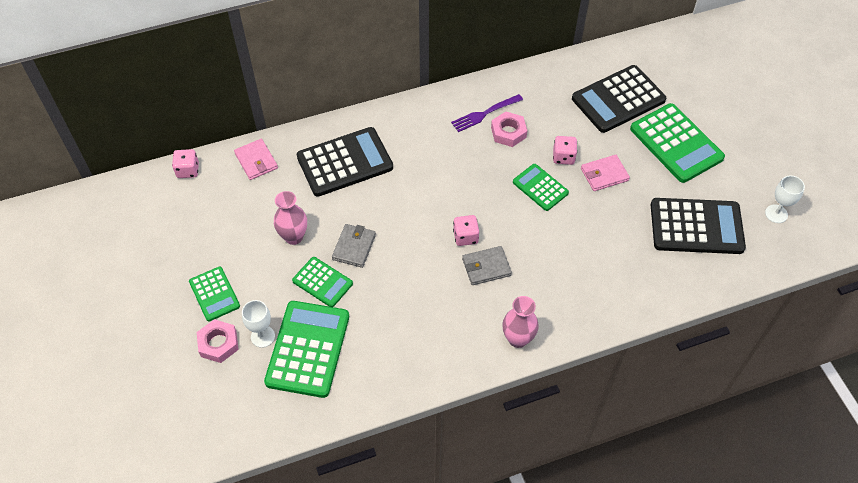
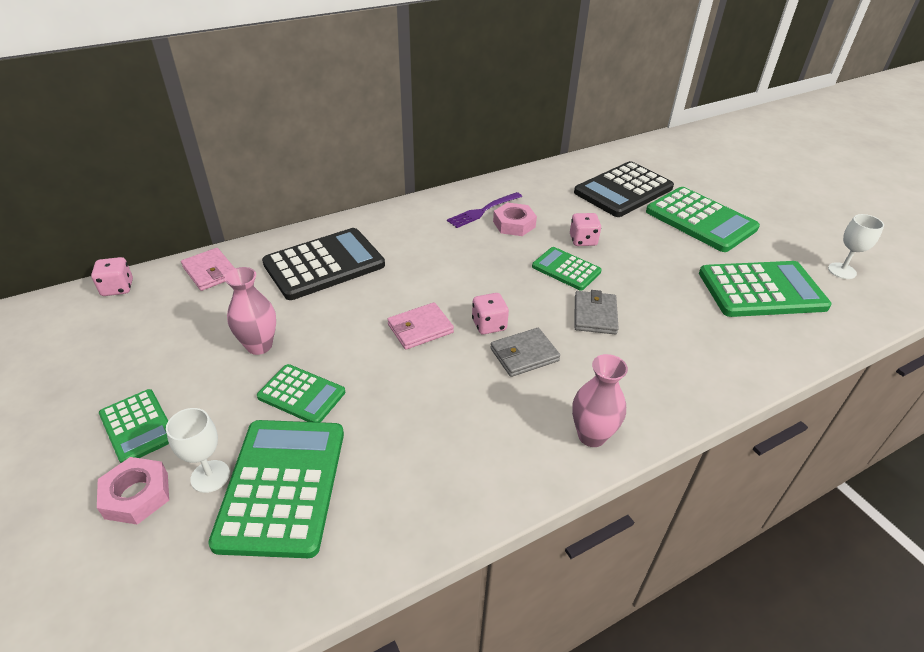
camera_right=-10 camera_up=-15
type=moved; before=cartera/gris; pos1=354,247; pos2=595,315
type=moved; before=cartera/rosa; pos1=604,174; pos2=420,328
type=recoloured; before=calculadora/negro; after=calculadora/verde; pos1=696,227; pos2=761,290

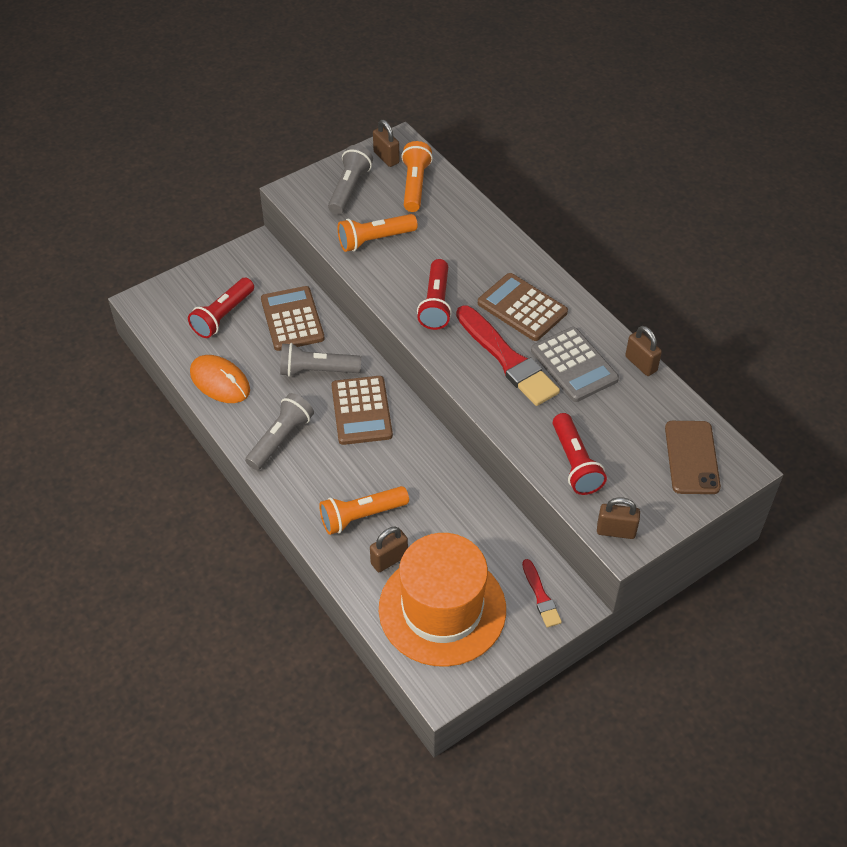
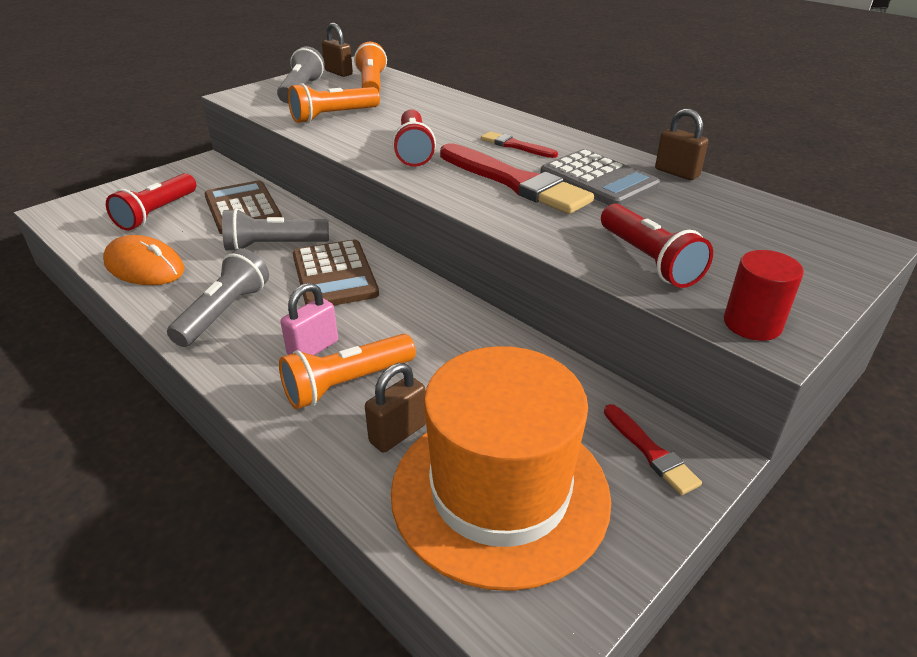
camera_right=-10 camera_up=-15
type=removed; before=móvil/marrón; pos1=691,457
type=added; after=candado/rosa; pos2=313,349
type=replaced; before=calculadora/marrón; after=pincel/rojo; pos1=522,308; pos2=516,146
type=replaced; before=candado/marrón; after=cilindro/rojo; pos1=616,531; pos2=752,324

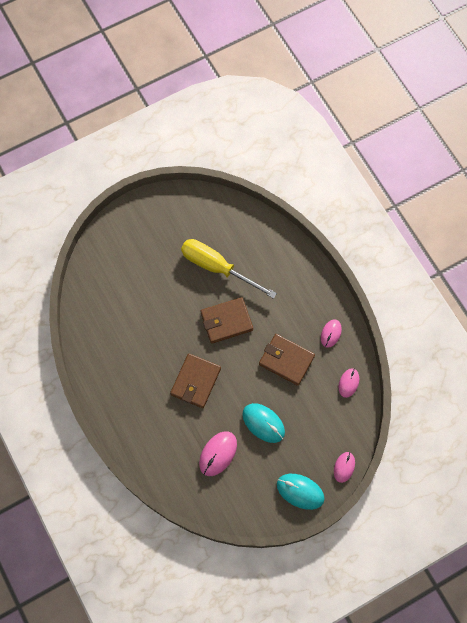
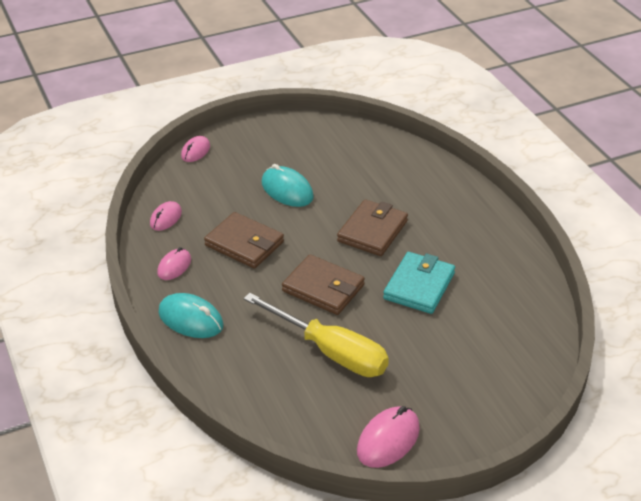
camera_right=-175 camera_up=-30
type=added; after=cartera/turquesa; pos2=419,286
type=moved; before=ratón/rosa; pos1=218,454; pos2=388,440
type=moved; before=ratón/turquesa; pos1=300,491; pos2=190,319
type=turned; before=cartera/marrón; pos1=226,321; pos2=323,288; turn=45

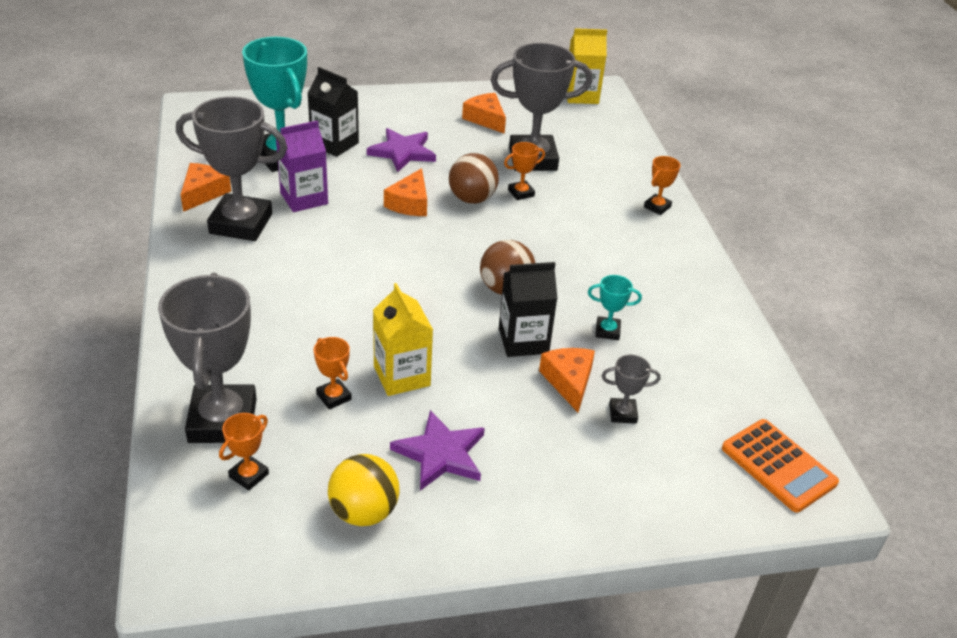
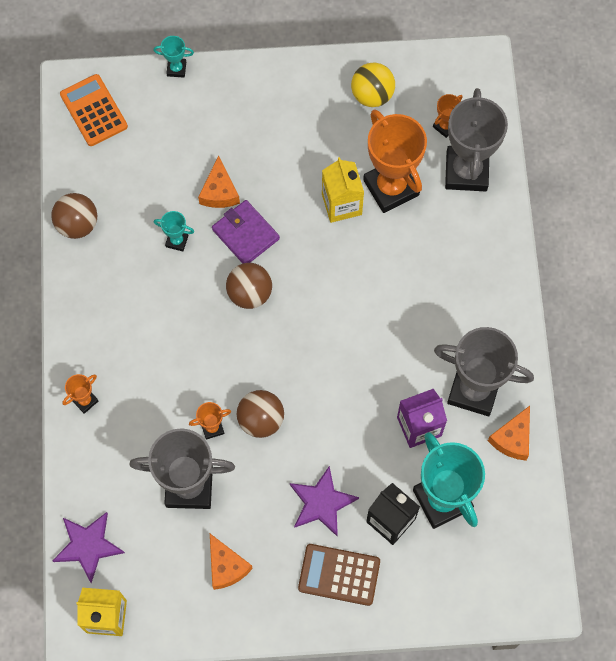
camera_right=-170 camera_up=30
type=removed; before=queso/naranja; pos1=409,203
type=removed; before=trofeo/gris; pos1=622,413
type=added; after=pelota/marrón; pos2=77,224
type=added; after=trofeo/turquesa; pos2=176,69
type=added; after=calculadora/marrón; pos2=339,574
type=moved; before=estrella/morado; pos1=440,454; pos2=88,546
type=replaced; before=cartón de leche/negro; after=cartera/morado; pos1=523,341; pos2=245,234
type=resized; before=trofeo/naranja; pos1=334,397; pos2=391,187; scale=2.27

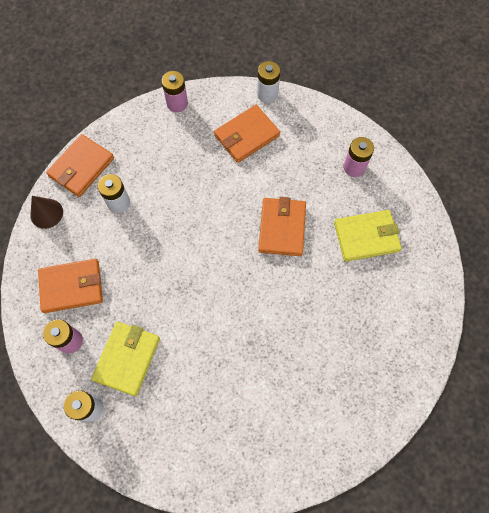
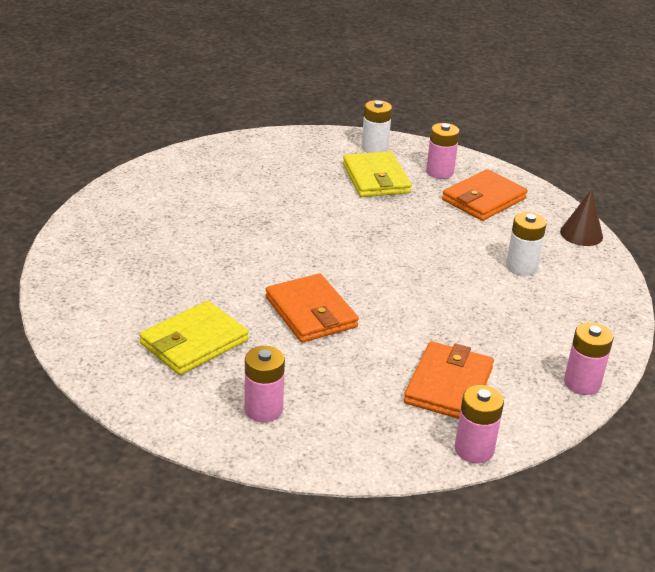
camera_right=145 camera_up=-35
type=removed; before=cartera/naranja; pos1=81,167
type=recoloured; before=pila/blanco; after=pila/rosa; pos1=267,94; pos2=474,449

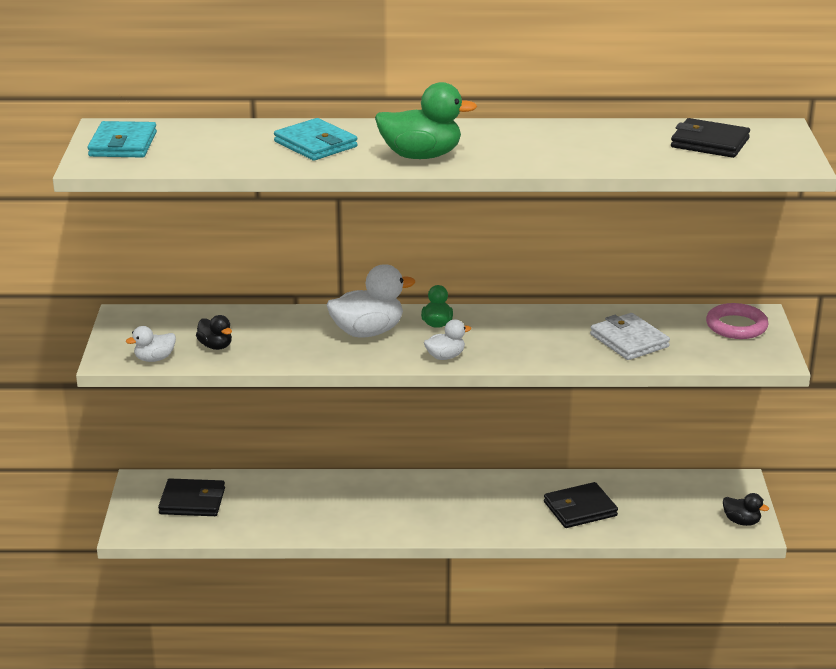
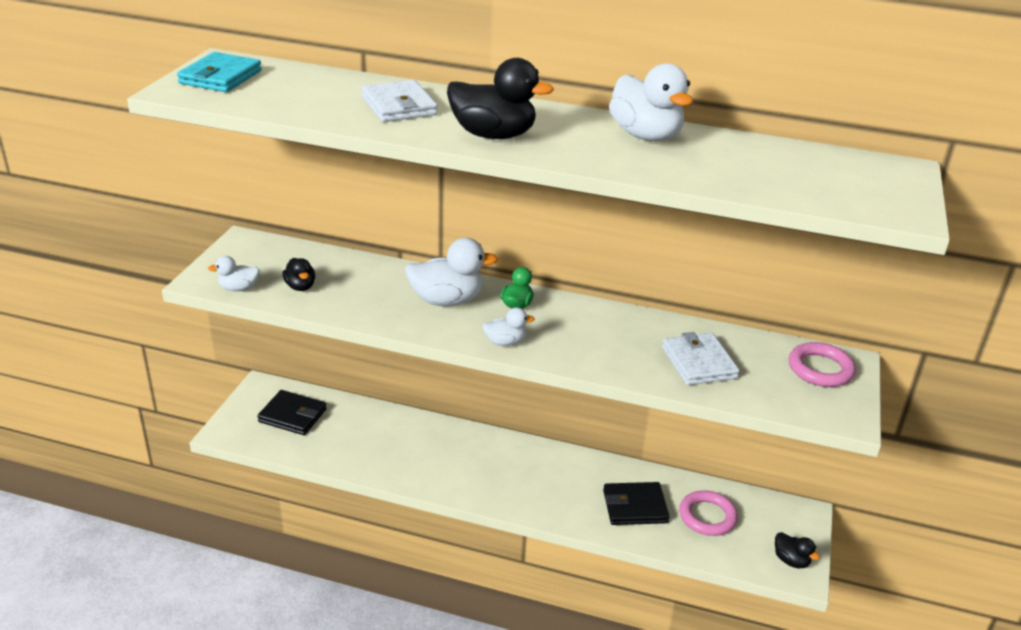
camera_right=15 camera_up=5
type=removed; before=cartera/negro; pos1=709,143
type=added; after=pato/blanco; pos2=646,135
type=added; after=anillo/rosa; pos2=707,516
type=recoloured; before=cartera/turquesa; after=cartera/blanco; pos1=315,144; pos2=399,106
type=recoloured; before=pato/verde; after=pato/negro; pos1=421,156; pos2=493,135

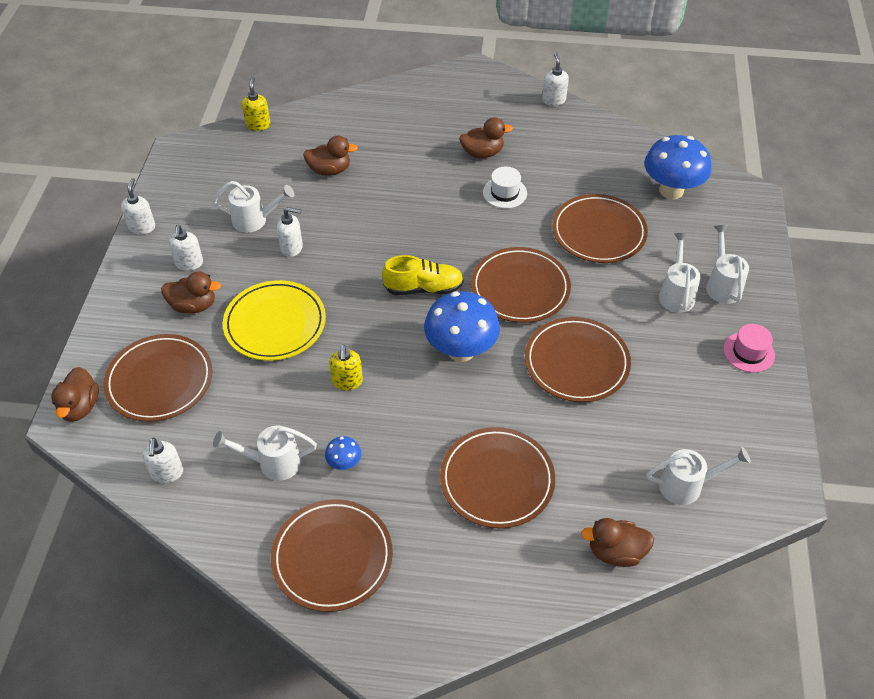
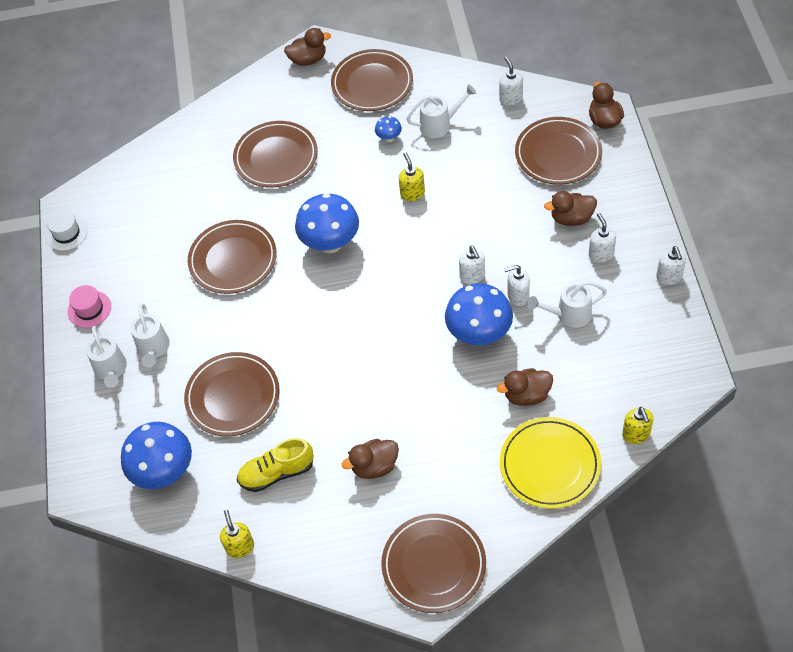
camera_right=170 camera_up=5
type=removed; before=regadera/blanco; pos1=687,486
type=added; after=dispensador de jabón/amarillo; pos2=240,547
type=added; after=seta/azul; pos2=479,334
type=moved; before=plato/amarillo; pos1=275,324; pos2=550,465
type=moved; before=zapato/amarillo; pos1=423,288; pos2=276,473
type=moved; before=plato/marrón; pos1=520,288; pos2=434,565
type=moved; before=sombrero/blanco; pos1=504,193; pos2=66,233
type=moved; before=dispensador de jabón/blanco; pos1=553,100; pos2=472,276
type=moved; before=pato/marrón; pos1=615,552; pos2=308,59

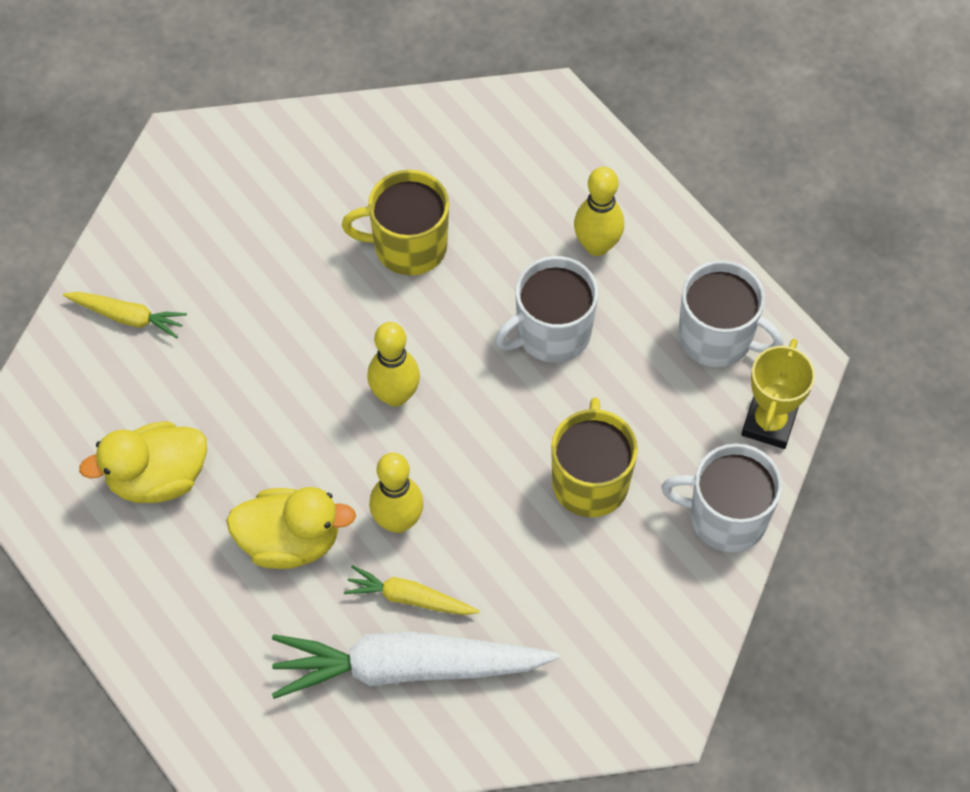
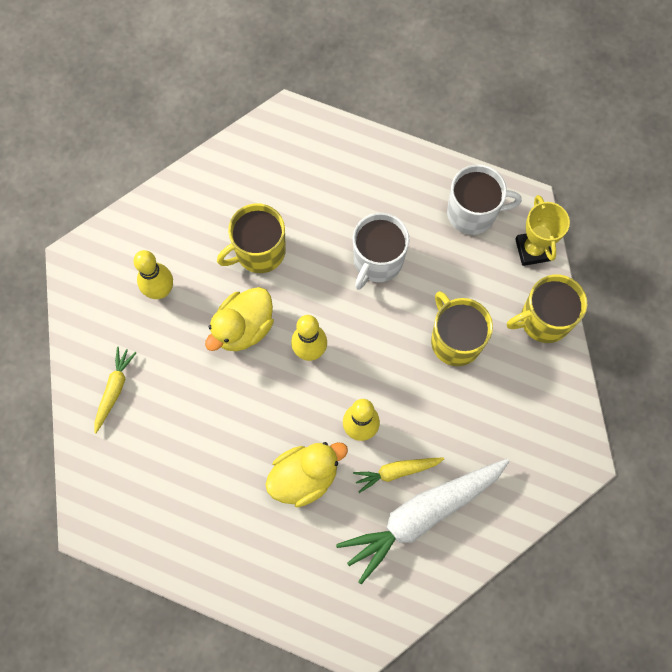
camera_right=-30 camera_up=10
type=moved; before=pato/amarillo; pos1=157,478; pos2=244,328
type=moved; before=bolo/amarillo; pos1=597,245; pos2=160,290
type=recoloured; before=taza/blanco; after=taza/amarillo; pos1=726,517; pos2=543,320
type=turned; before=zanahoria/amarillo; pos1=127,317; pos2=114,390; turn=-60

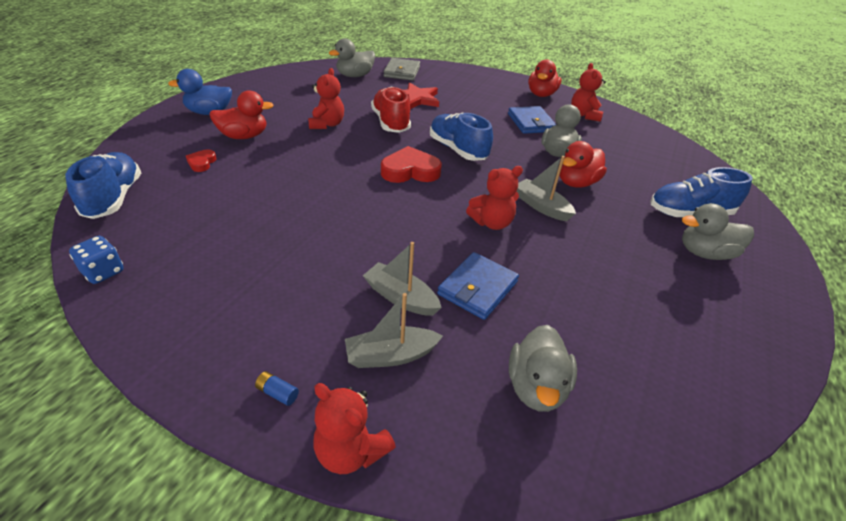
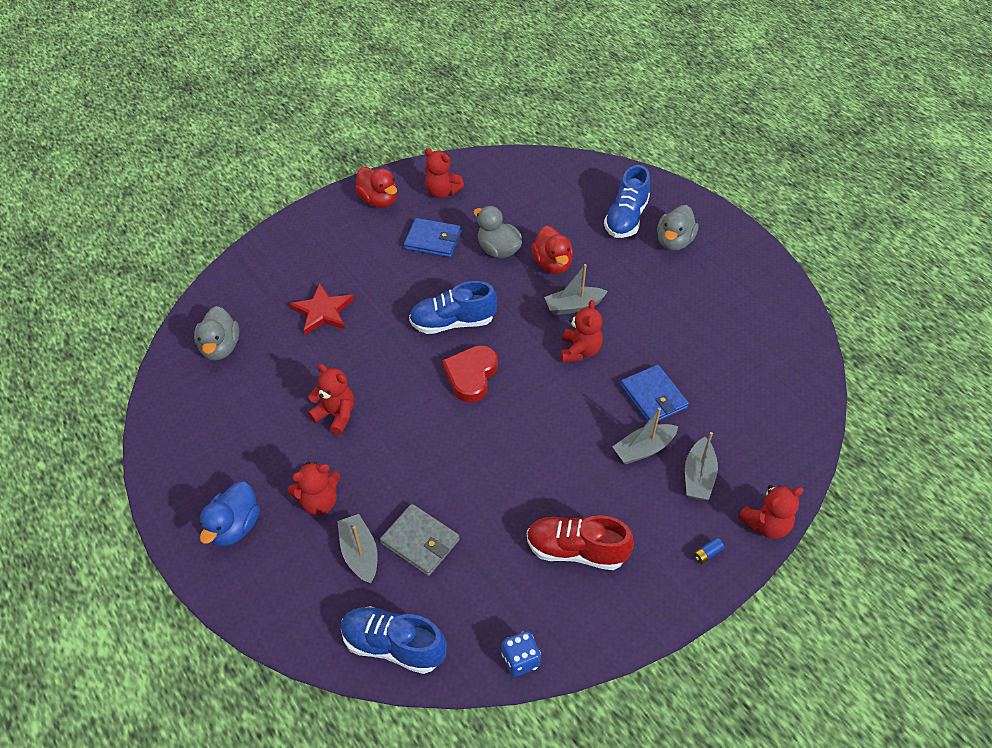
camera_right=-60 camera_up=10
type=removed; before=pato/gris; pos1=536,387
type=moved; before=zapato/rojo; pos1=390,122; pos2=576,550
type=moved; before=cartera/gris; pos1=402,72; pos2=420,541
type=replaced; before=corazón/rojo; after=barco/gris; pos1=202,163; pos2=359,553
type=replaced; before=pato/rojo; after=osito/rojo; pos1=244,136; pos2=319,501

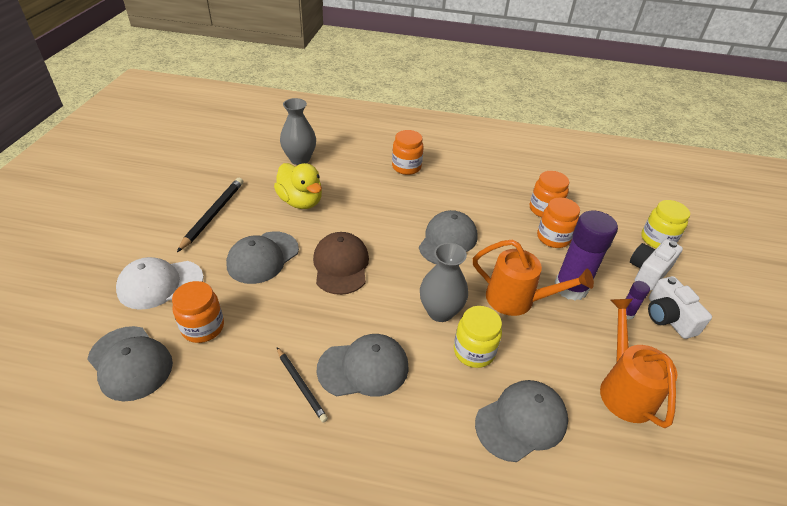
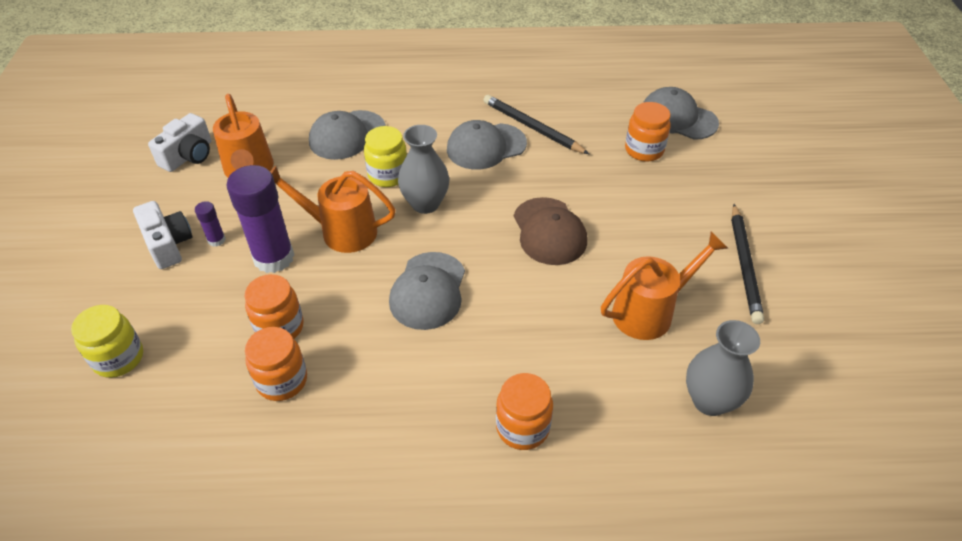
camera_right=170 camera_up=5
type=removed; before=gorra/blanco; pos1=160,284
type=removed; before=gorra/gris; pos1=263,257
type=moved; before=cámara/blanco; pos1=648,272; pos2=189,156
type=replaced; before=pato/amarillo; after=regadera/naranja; pos1=301,201; pos2=650,311
type=resized; before=lápiz/negro; pos1=301,385; pos2=532,127; scale=1.56

